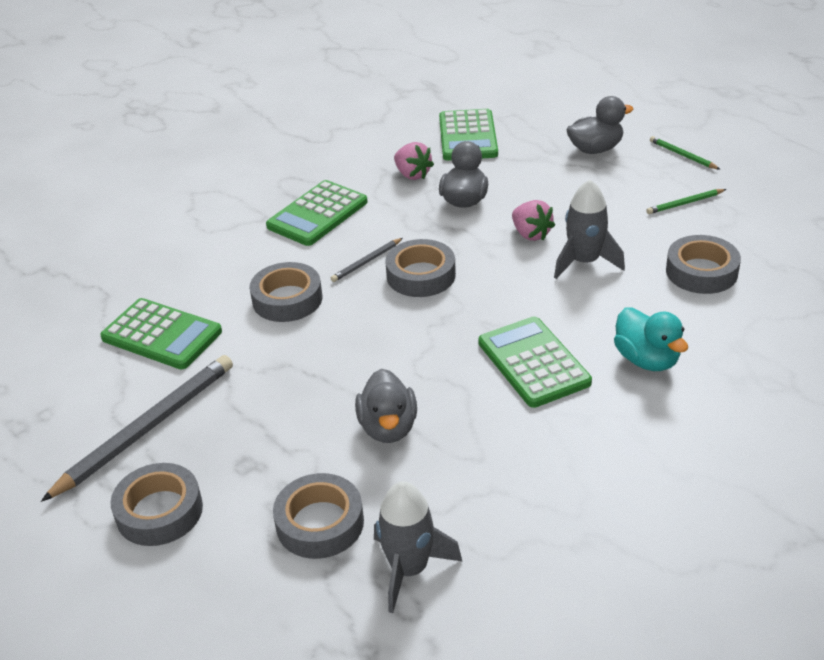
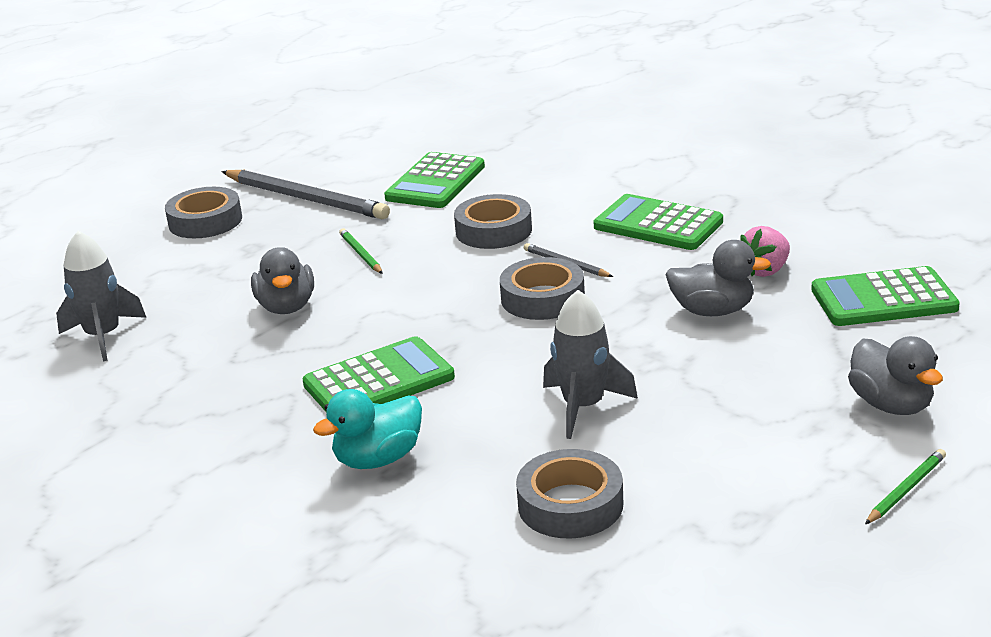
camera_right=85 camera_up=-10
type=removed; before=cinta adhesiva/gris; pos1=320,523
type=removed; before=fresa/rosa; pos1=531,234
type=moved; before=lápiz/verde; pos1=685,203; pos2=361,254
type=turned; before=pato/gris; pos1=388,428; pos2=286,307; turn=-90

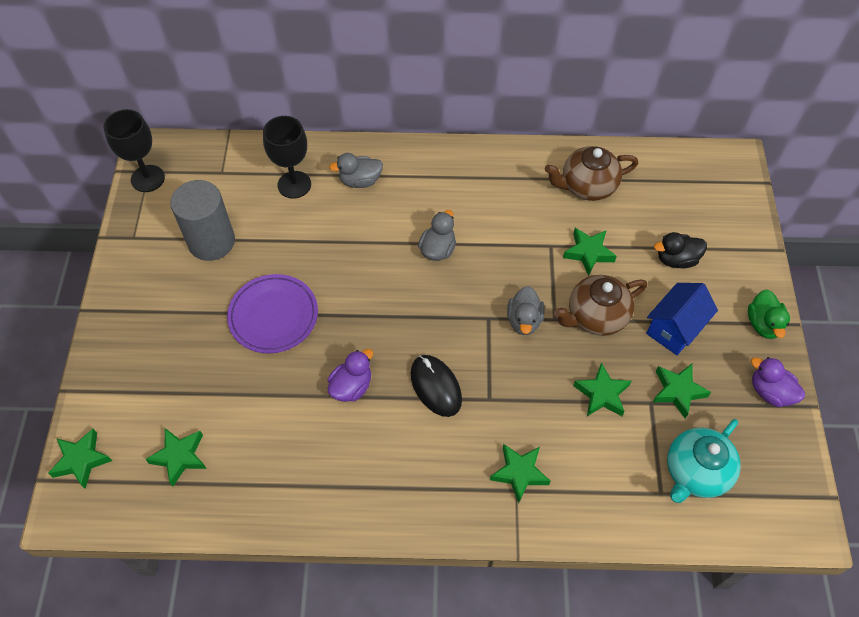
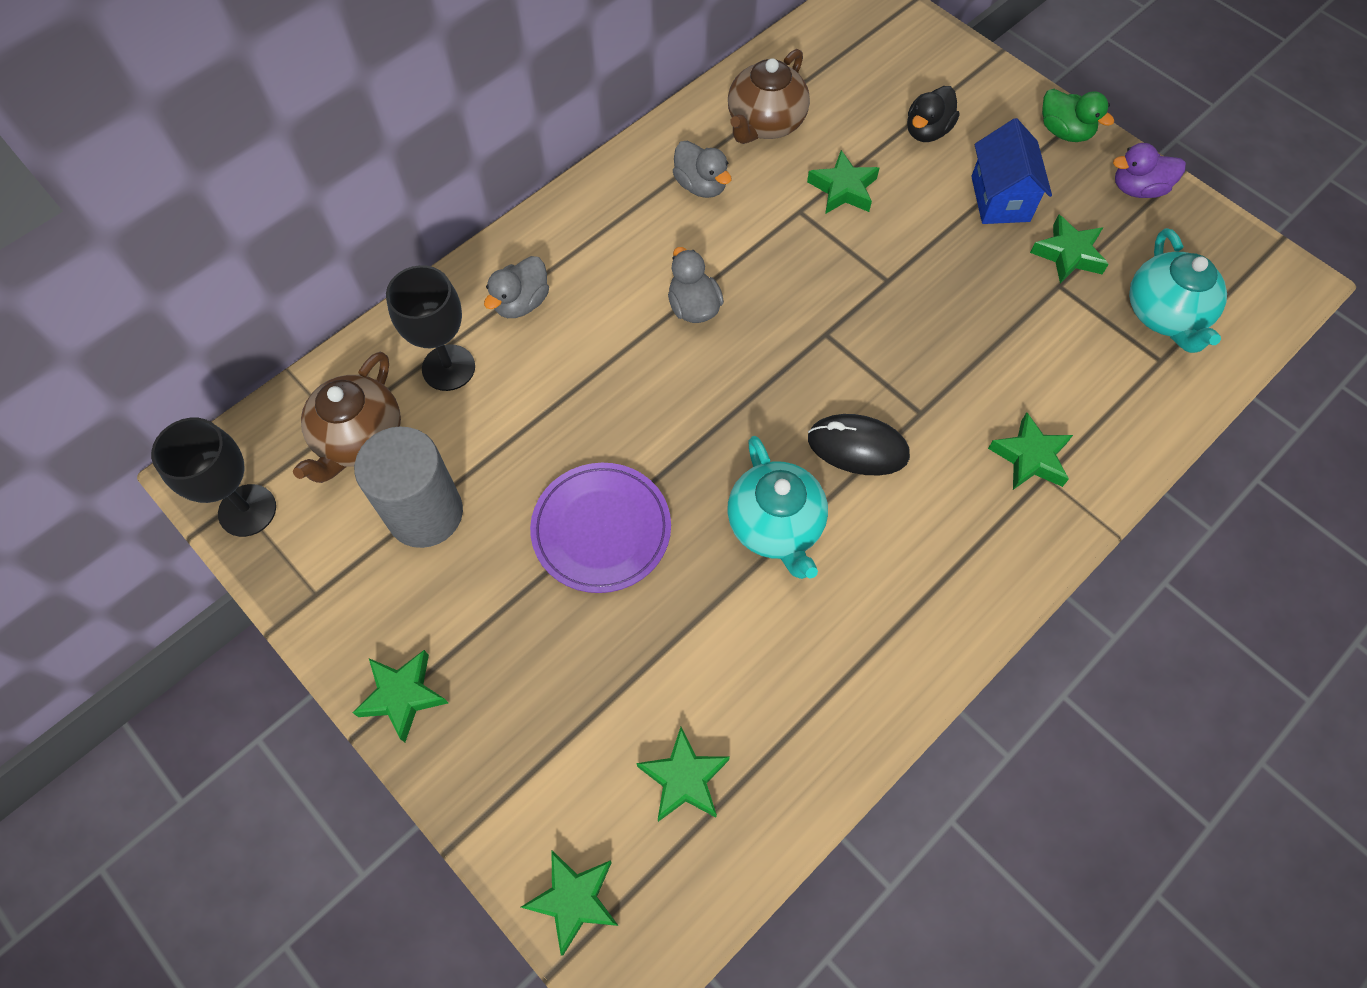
camera_right=-45 camera_up=5
type=moved; before=pato/gris; pos1=524,320; pos2=701,185
type=moved; before=tetera/marrón; pos1=596,316; pos2=359,438
type=moved; before=estrella/verde; pos1=602,394; pos2=403,696
type=replaced; before=pato/morado; after=tetera/turquesa; pos1=351,386; pos2=775,526

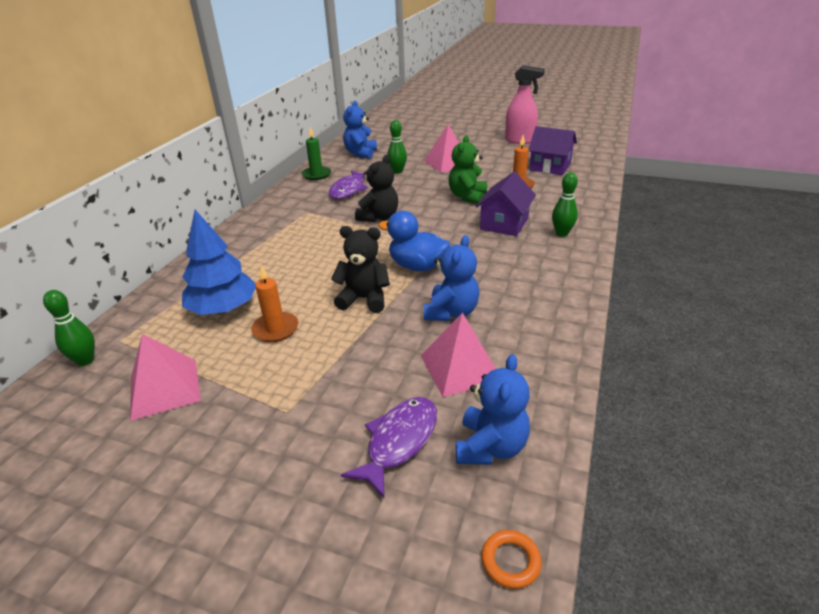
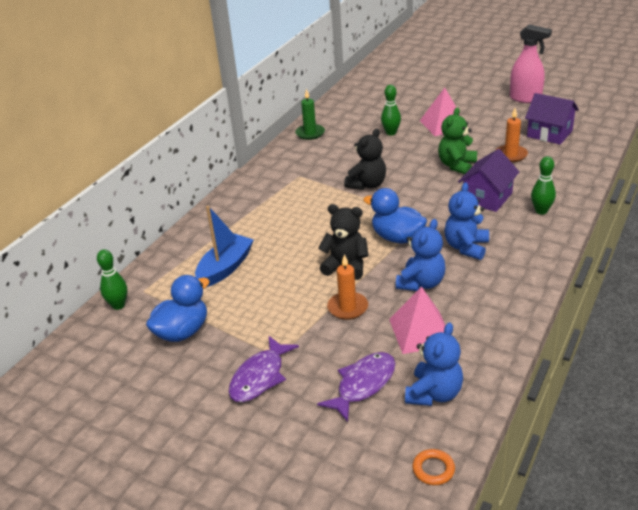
camera_right=10 camera_up=0
type=moved; before=vela/naranja; pos1=275,329; pos2=347,308
type=moved; before=pez/morado; pos1=349,190; pos2=260,377
type=moved; before=osito/azul; pos1=361,153; pos2=466,247
type=replaced; before=pirámide/rosa; after=pato/azul; pos1=164,388; pos2=182,332
type=replaced; before=árbol/azul; after=barco/azul; pos1=223,309; pos2=225,268

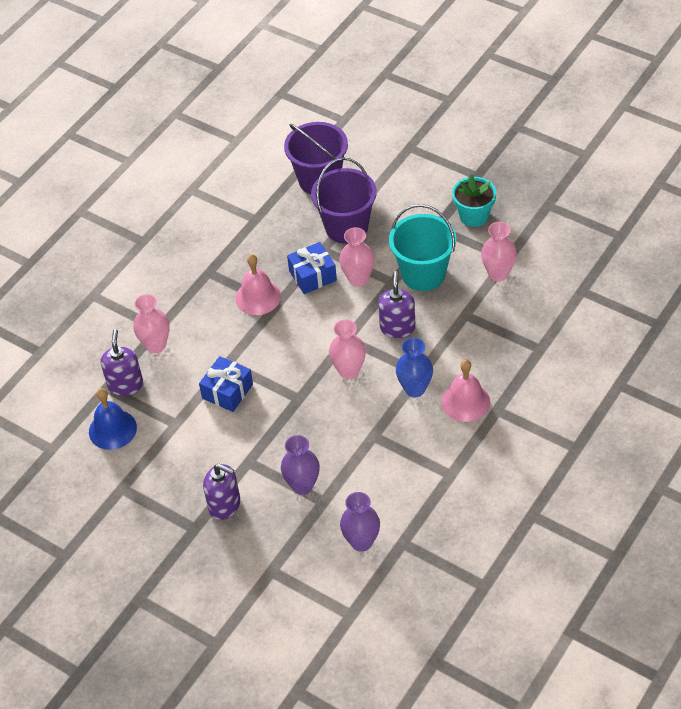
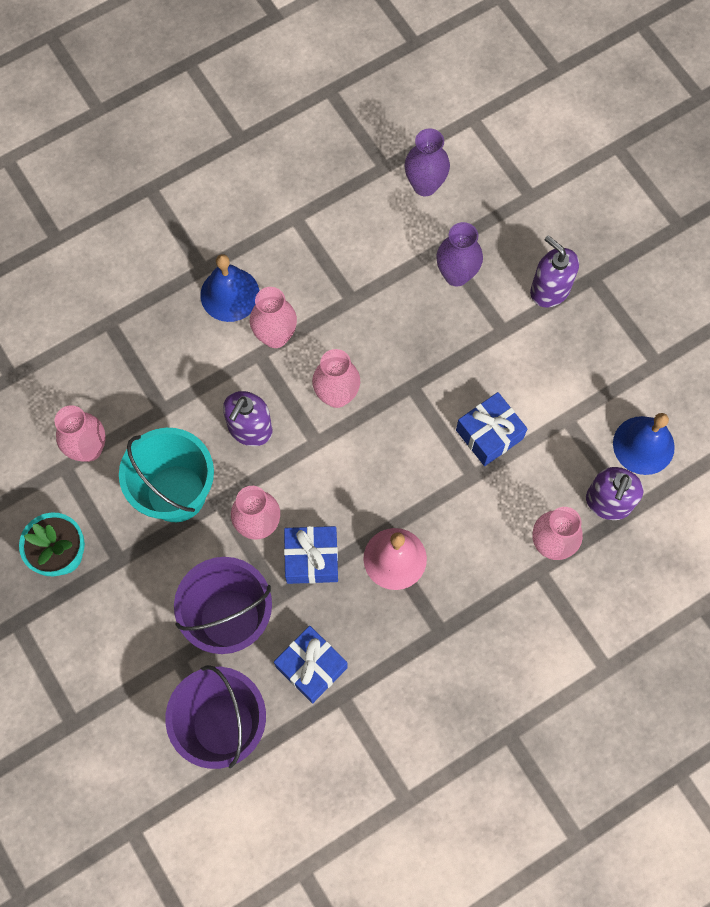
camera_right=-160 camera_up=20
type=added; after=regalo/azul; pos2=311,667
type=recoloured; before=florero/azul; after=florero/rosa; pos1=415,389; pos2=275,336
type=recoloured; before=campana/rosa; after=campana/azul; pos1=465,401; pos2=230,294

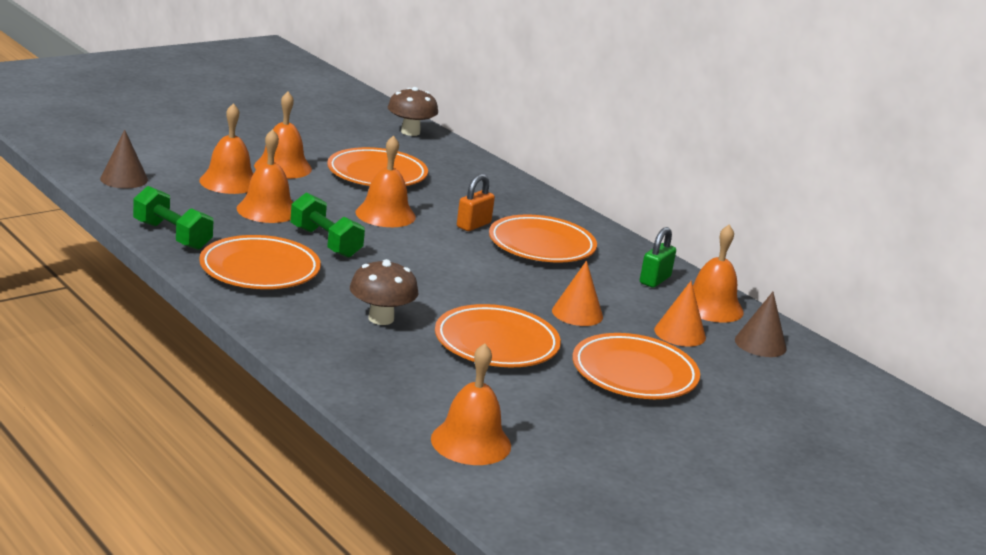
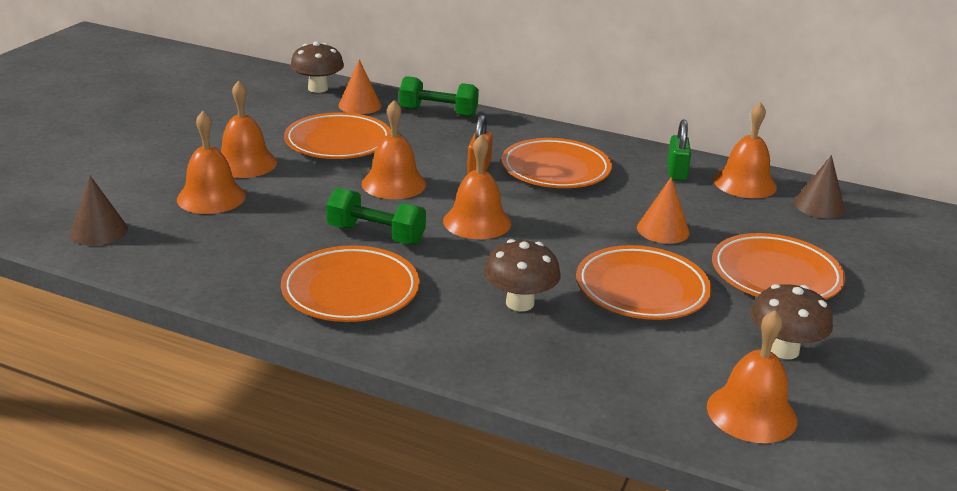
camera_right=-25 camera_up=5
type=added; after=seta/marrón; pos2=783,350
type=moved; before=mancuerna/verde; pos1=172,236; pos2=438,113
type=moved; before=campana/naranja; pos1=267,210; pos2=477,222
type=moved; before=cono/naranja; pos1=680,333; pos2=360,105

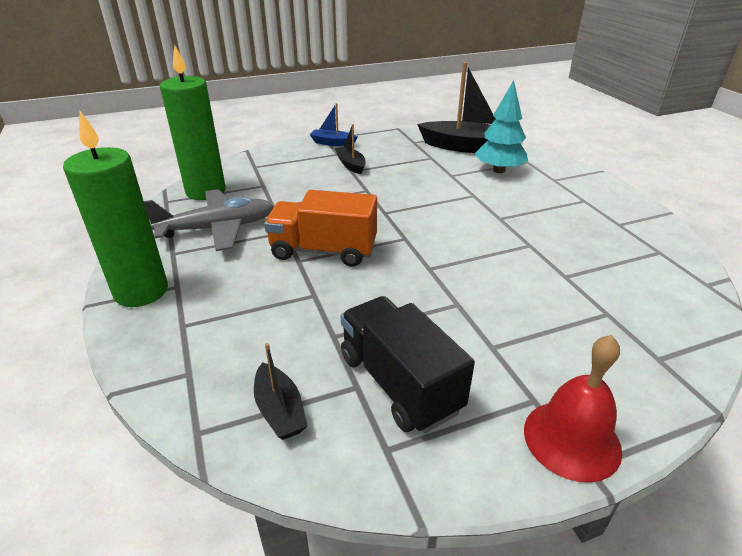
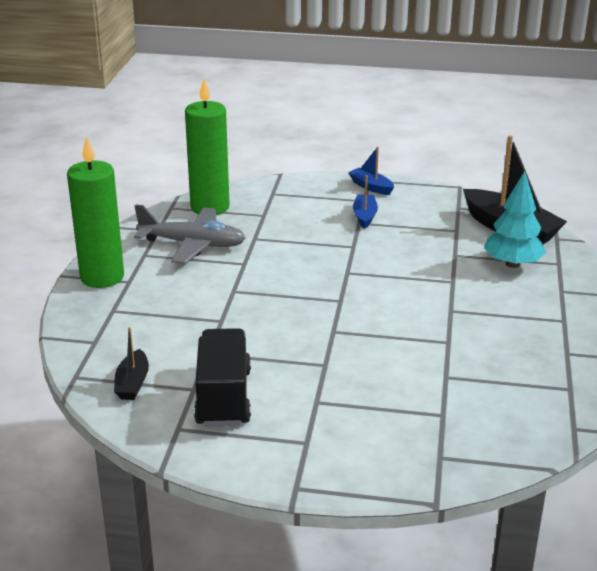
camera_right=30 camera_up=-5
type=removed; before=camión/naranja; pos1=323,251
type=removed; before=campana/rojo; pos1=572,439
type=recoloured; before=barco/negro; after=barco/azul; pos1=351,165; pos2=364,216

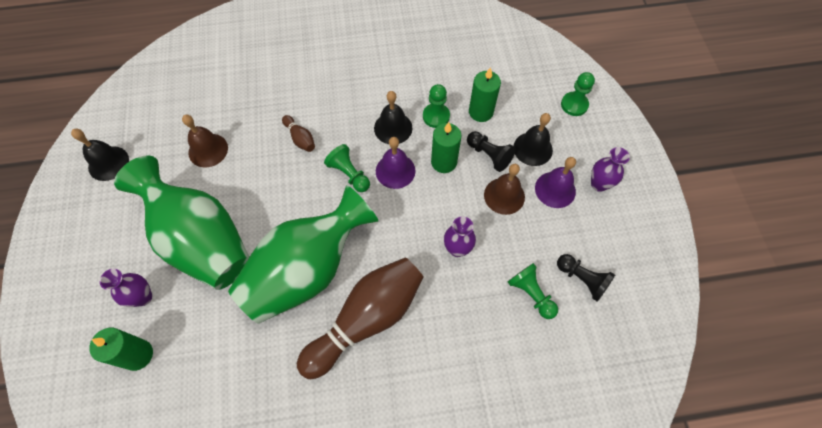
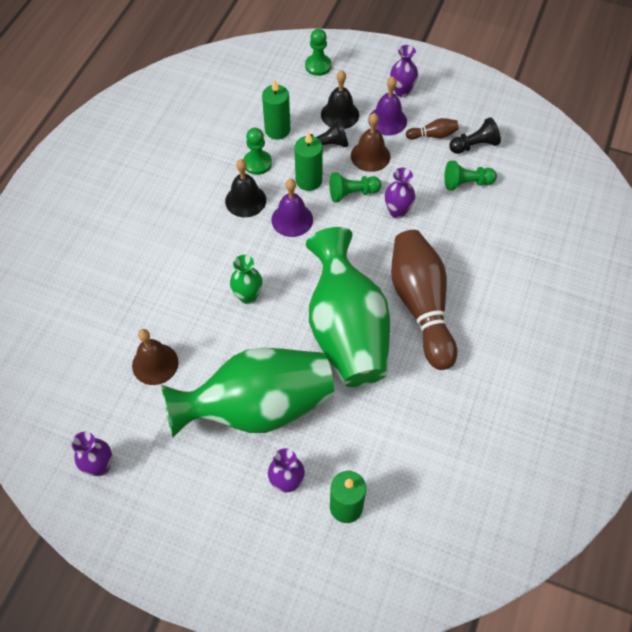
camera_right=-60 camera_up=-5
type=added; after=florero/verde; pos2=248,296
type=moved; before=bolo/marrón; pos1=300,138; pos2=433,135
type=moved; before=peón/verde; pos1=349,174; pos2=352,193
type=replaced; before=campana/negro; after=florero/morado; pos1=108,163; pos2=100,466

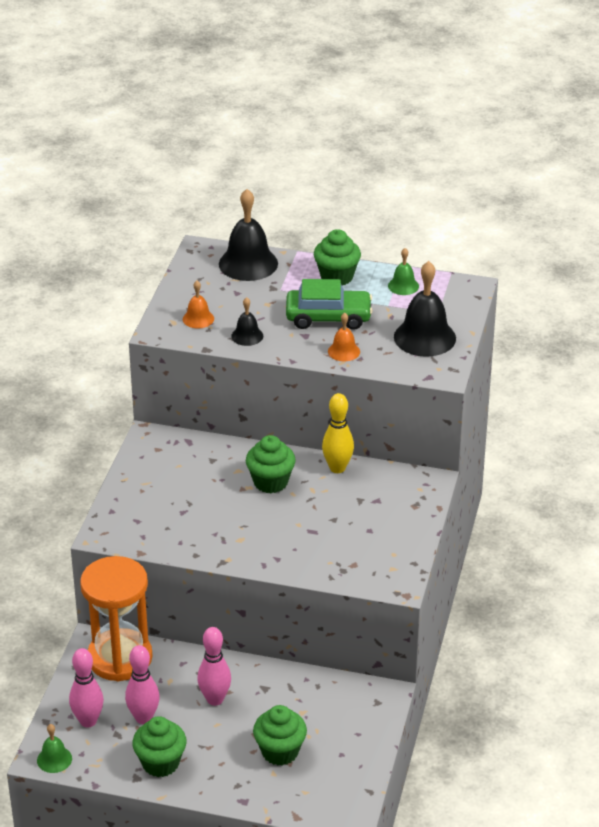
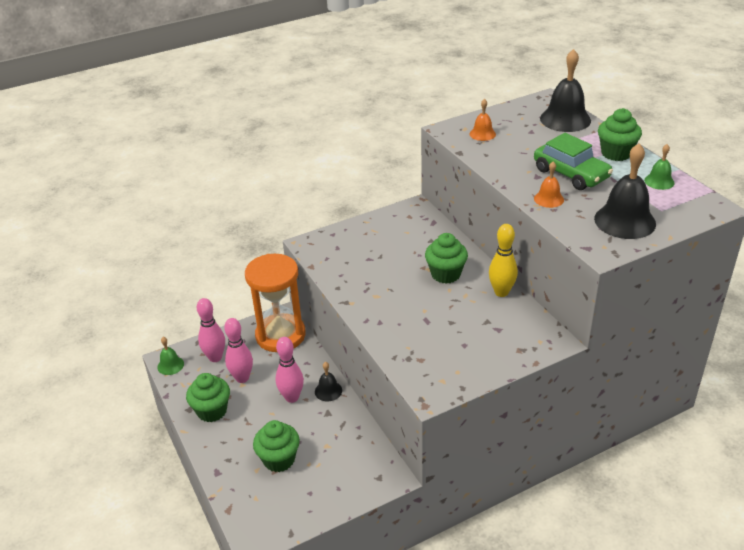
camera_right=50 camera_up=0
type=moved; before=campana/negro; pos1=247,336; pos2=328,391

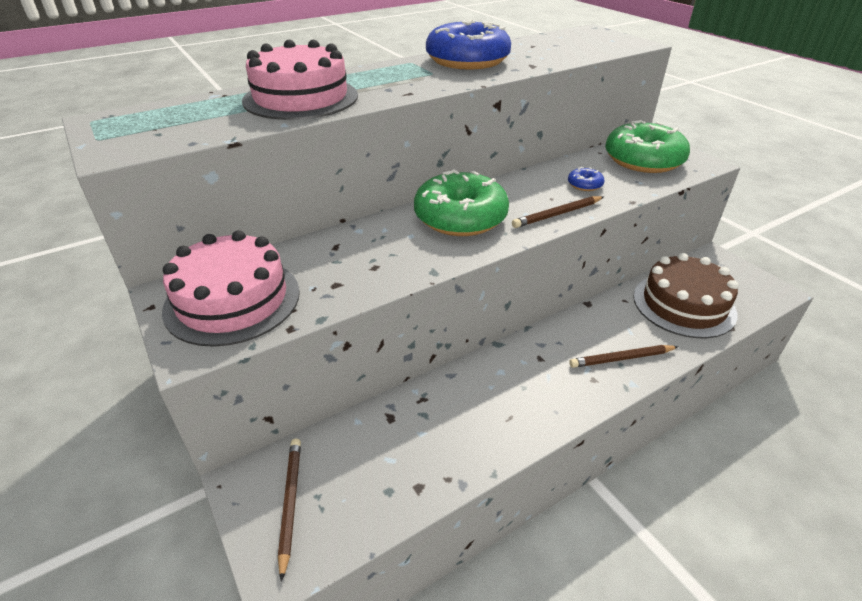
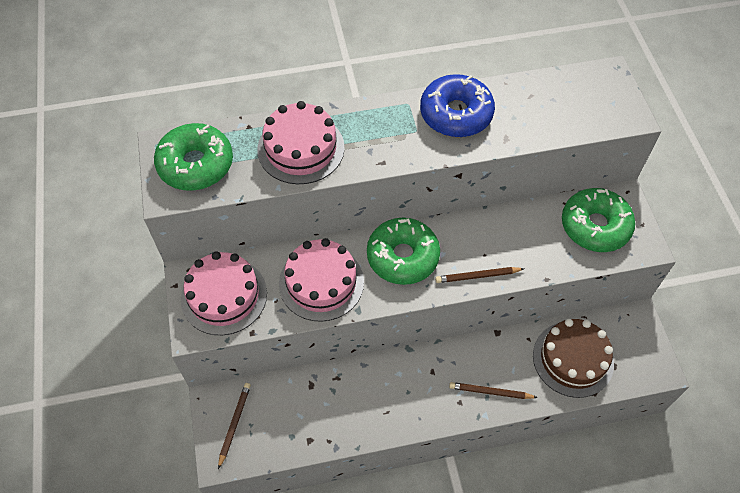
camera_right=20 camera_up=20
type=removed; before=rosquilla/azul; pos1=584,185
type=added; after=rosquilla/verde; pos2=196,164
type=added; after=tarta/rosa; pos2=321,282

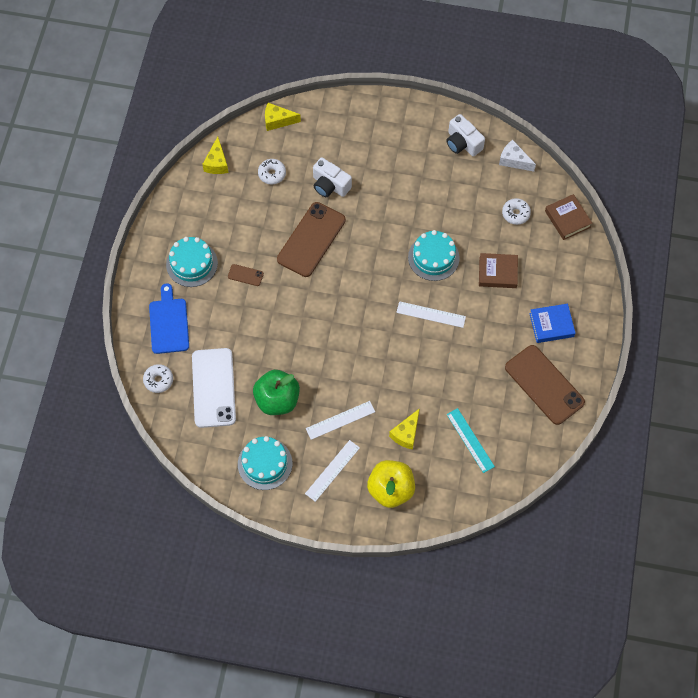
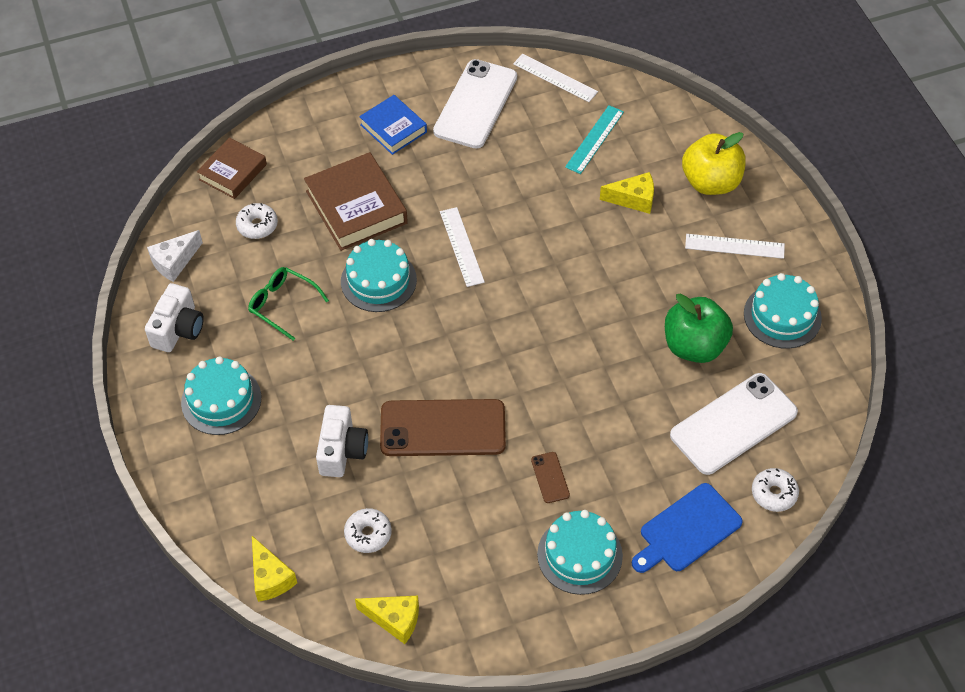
camera_right=-120 camera_up=-10
type=added; after=tarta/turquesa; pos2=221,400
type=added; after=gafas/verde; pos2=283,305
type=moved; before=regla/blanco; pos1=340,420; pos2=555,78
type=recoloured; before=móvil/marrón; after=móvil/blanco; pos1=544,385; pos2=475,104
type=turned; before=queso/amarillo; pos1=217,163; pos2=394,619; turn=45
type=turned; before=queso/blanco; pos1=513,160; pos2=174,262; turn=45
type=resized; before=libro/marrón; pos1=497,272; pos2=356,207; scale=1.58

